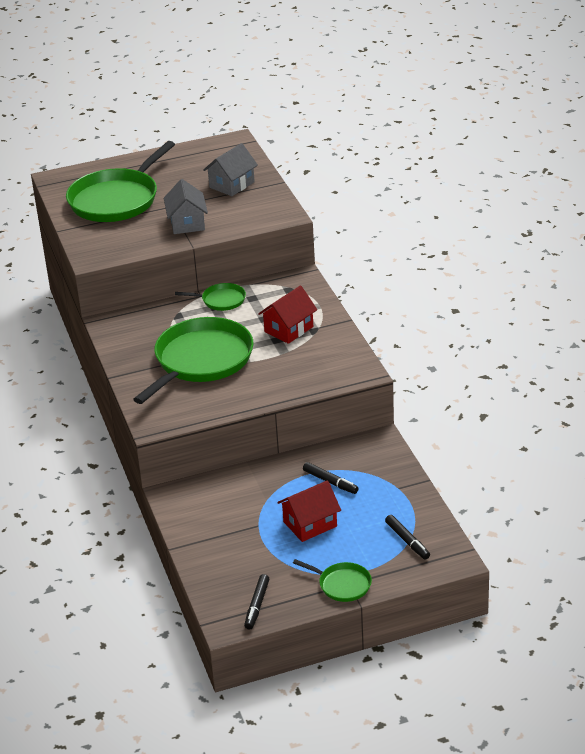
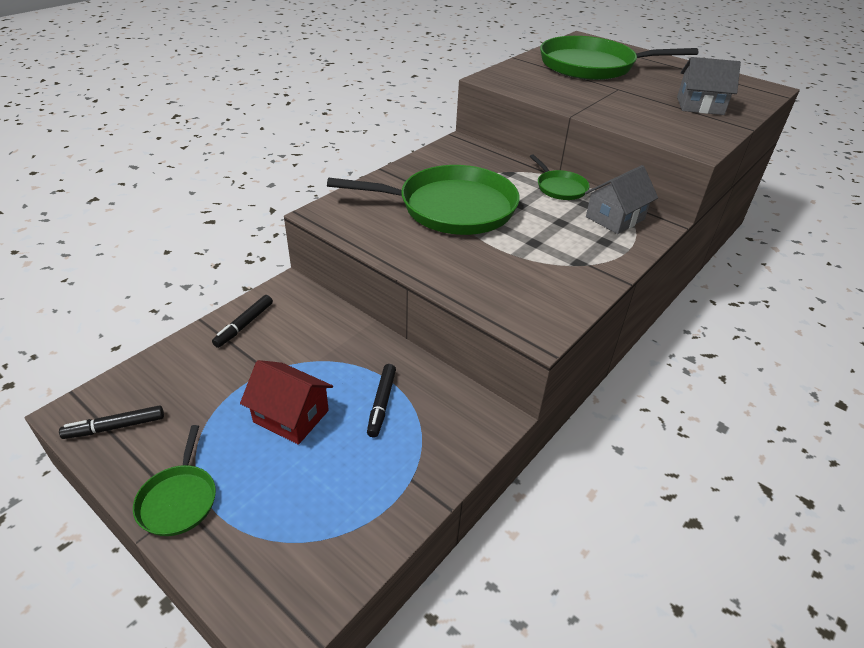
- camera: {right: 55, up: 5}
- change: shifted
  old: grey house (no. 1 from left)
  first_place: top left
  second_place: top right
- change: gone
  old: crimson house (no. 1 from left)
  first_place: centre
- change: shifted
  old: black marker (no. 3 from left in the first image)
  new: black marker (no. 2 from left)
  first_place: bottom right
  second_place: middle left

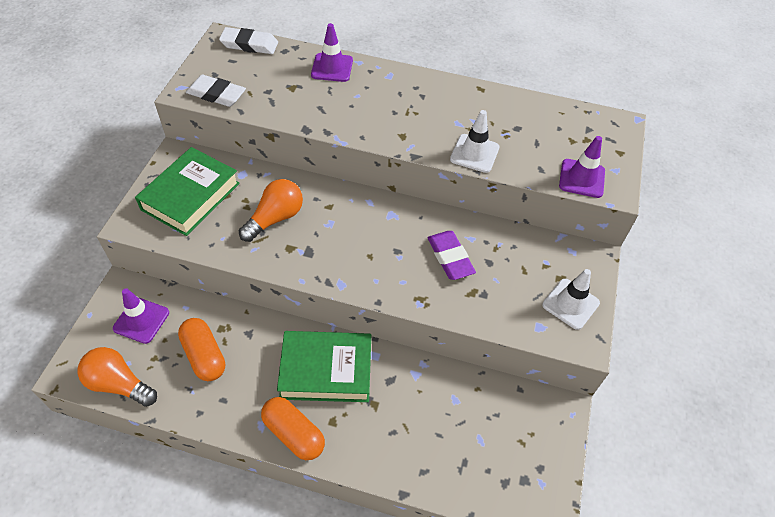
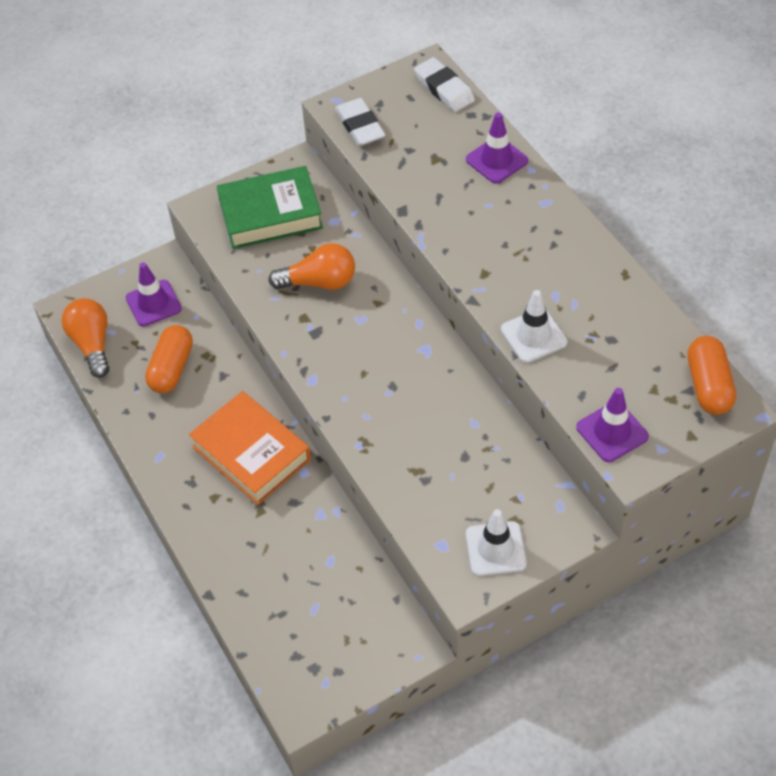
- camera: {right: 50, up: 0}
- change: shifted
  old: bright orange pill shape (no. 2 from left)
  first_place: bottom centre
  second_place: middle right
- change: repainted
  old: leaf-green hardcover (no. 2 from left)
  new: bright orange hardcover
  first_place: bottom centre
  second_place: middle left
- change: gone
  old: purple gum eraser
  first_place: centre

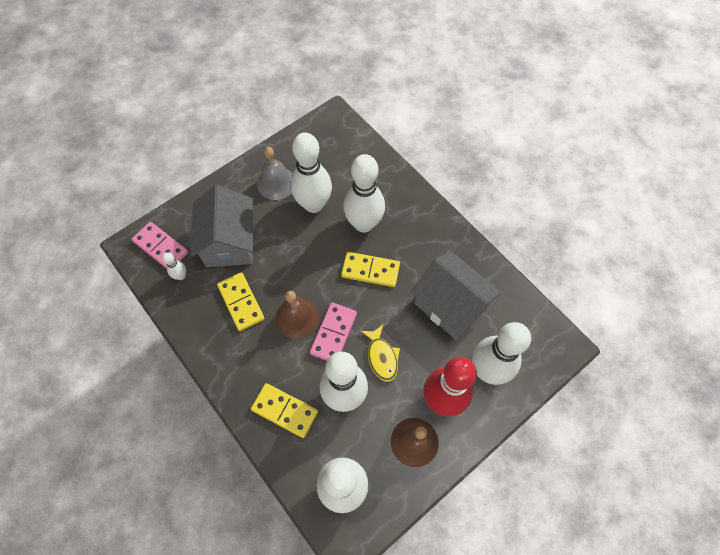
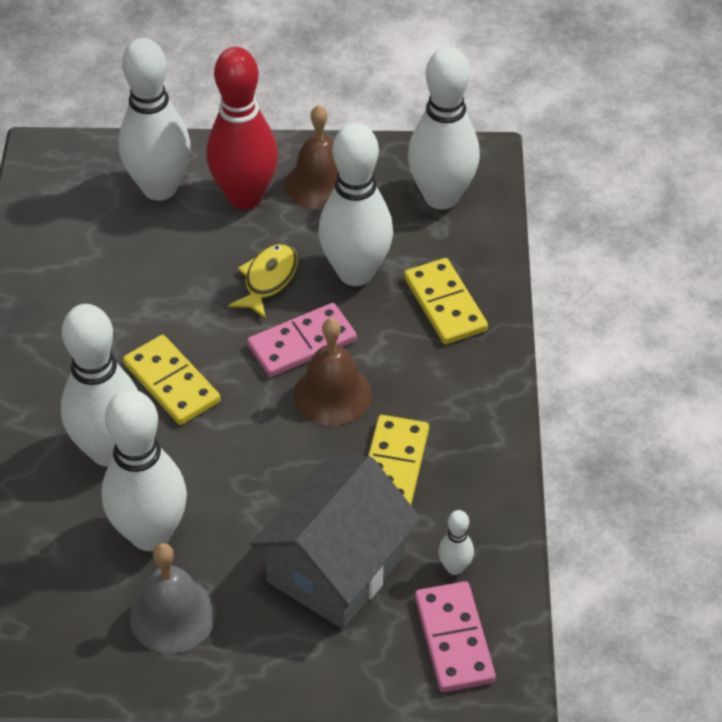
- camera: {right: -140, up: -15}
- change: gone
  old: grey house (no. 2 from left)
  first_place: centre

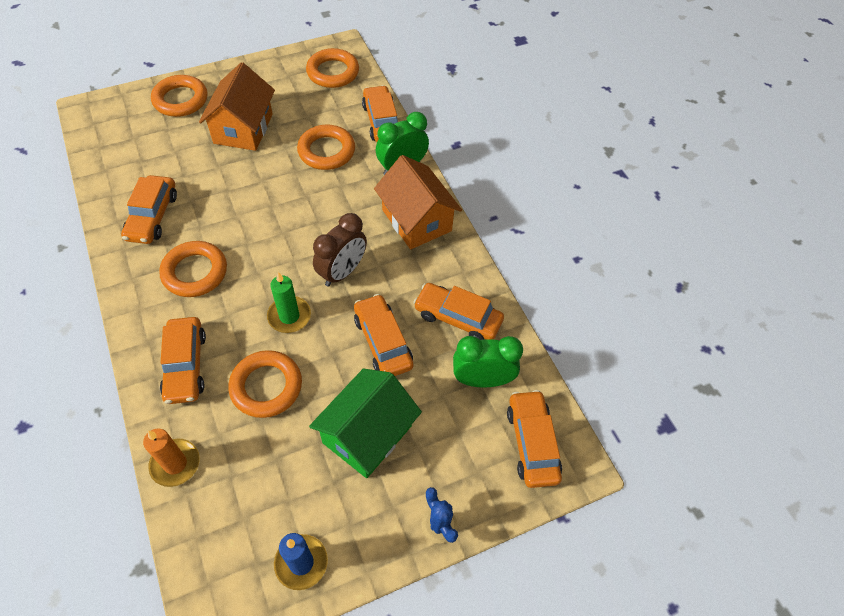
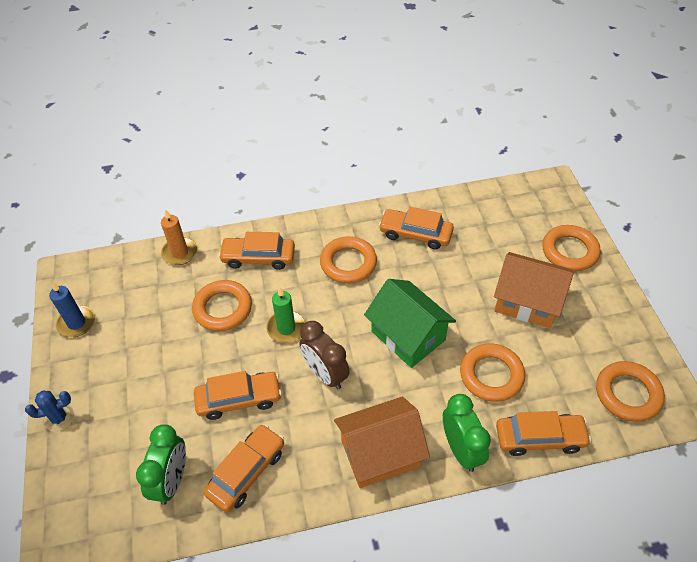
- camera: {right: 105, up: -5}
- change: shifted
  old: leaf-green house
  first_place: bottom centre
  second_place: centre
- change: gone
  old: bright orange car (no. 6 from left)
  first_place: bottom centre

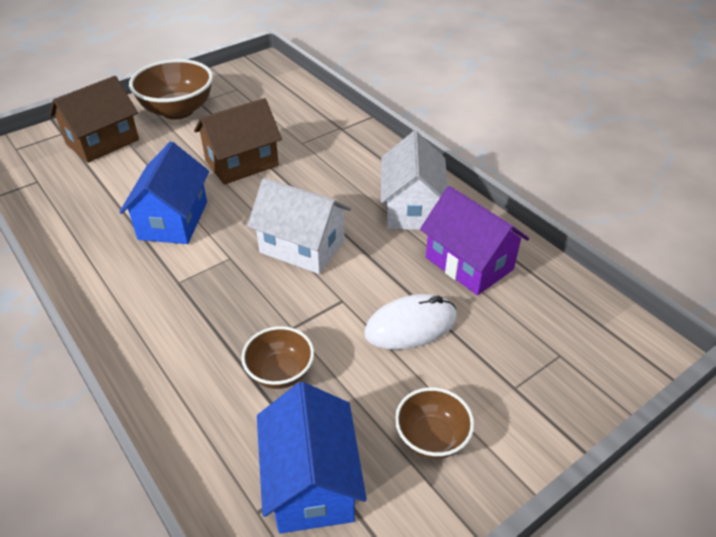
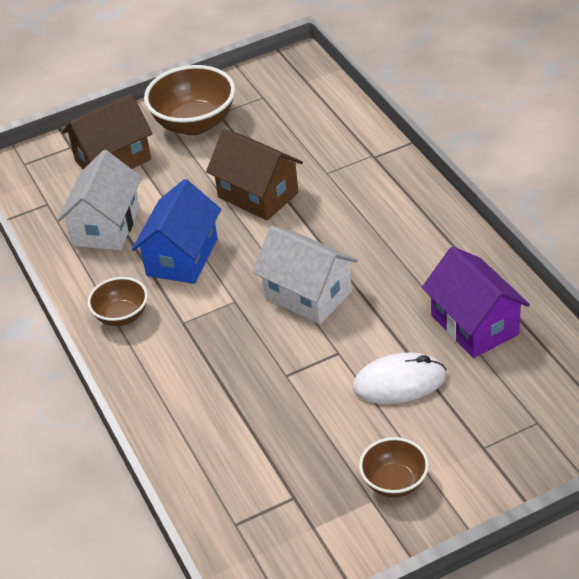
- camera: {right: 15, up: 0}
- change: rotated
  old: russet house (no. 2 from left)
  first_place: top left
  second_place: top centre
  degrees: 60
- change: shifted
  old: russet bowl (no. 2 from left in the first image)
  new: russet bowl (no. 1 from left)
  first_place: centre
  second_place: middle left
- change: gone
  old: royal blue house (no. 2 from left)
  first_place: bottom centre
- change: shifted
  old: pure white house (no. 2 from left in the first image)
  new: pure white house (no. 1 from left)
  first_place: centre
  second_place: middle left

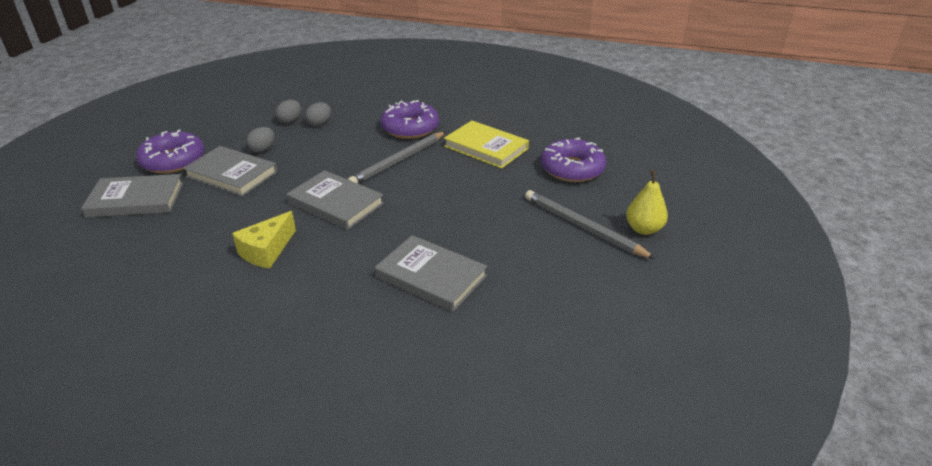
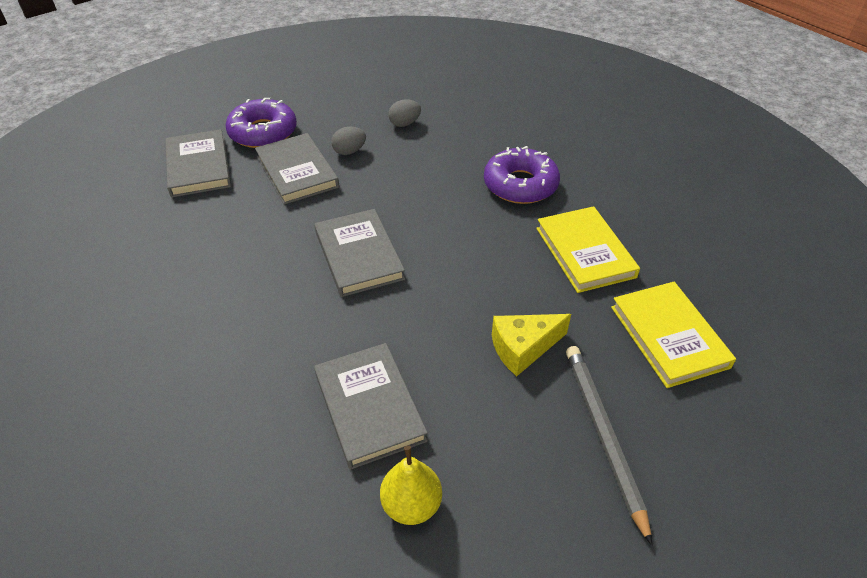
- camera: {right: 35, up: 10}
- change: rotated
  old: grey hardcover (no. 1 from left)
  first_place: middle left
  second_place: top left
  degrees: 45
- change: shifted
  old: bright yellow piece of cheese
  first_place: middle left
  second_place: centre
- change: gone
  old: grey egg shape (no. 3 from left)
  first_place: top centre
- change: gone
  old: grey lead pencil (no. 1 from left)
  first_place: centre
- change: swapped
  old: purple donut (no. 3 from left)
  new: bright yellow hardcover (no. 2 from left)
  first_place: centre
  second_place: middle right
- change: shifted
  old: bright yellow toy pear
  first_place: middle right
  second_place: bottom centre

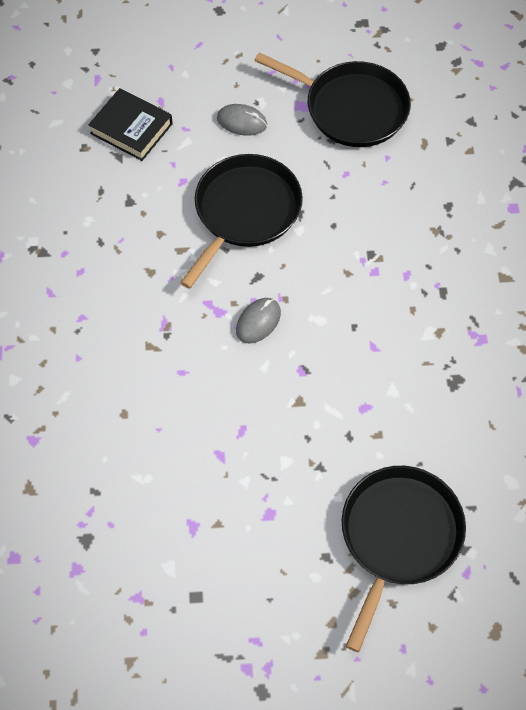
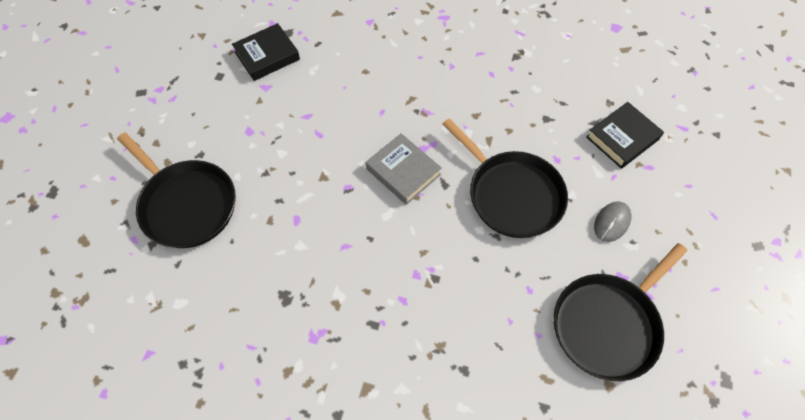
- camera: {right: 110, up: 0}
- change: swapped
  old: grey computer mouse (no. 2 from left)
  new: grey hardcover
  first_place: centre
  second_place: centre
- change: new
  new: black hardcover (no. 1 from left)
  second_place: top left

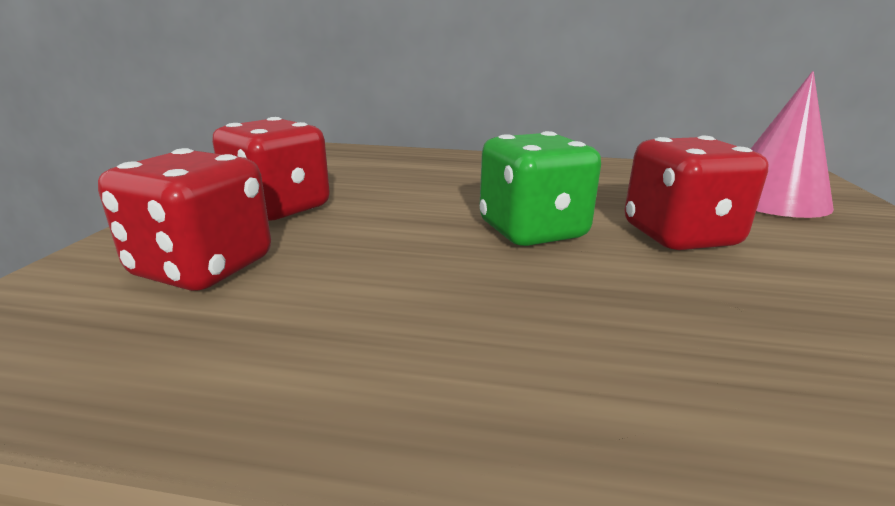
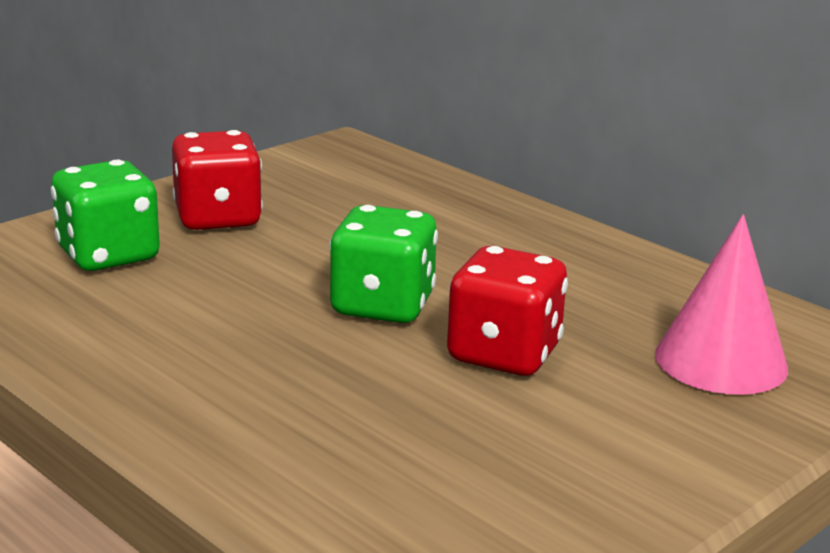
- camera: {right: 35, up: 0}
- change: repainted
  old: crimson dice (no. 1 from left)
  new: leaf-green dice (no. 1 from left)
  first_place: middle left
  second_place: middle left

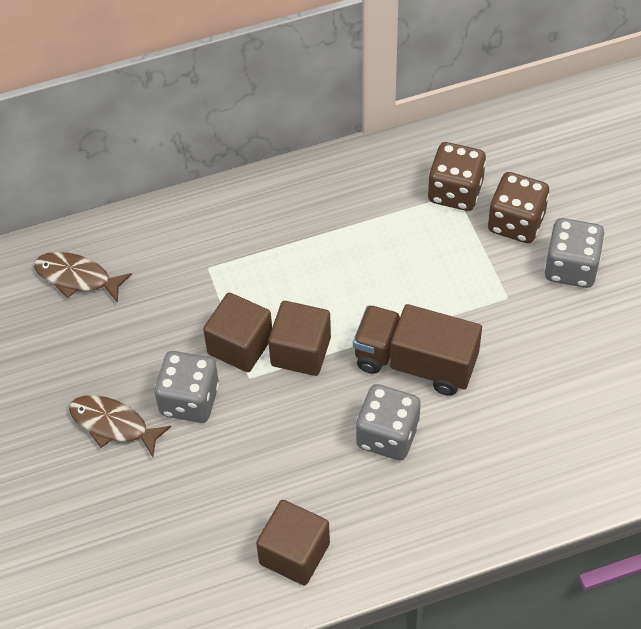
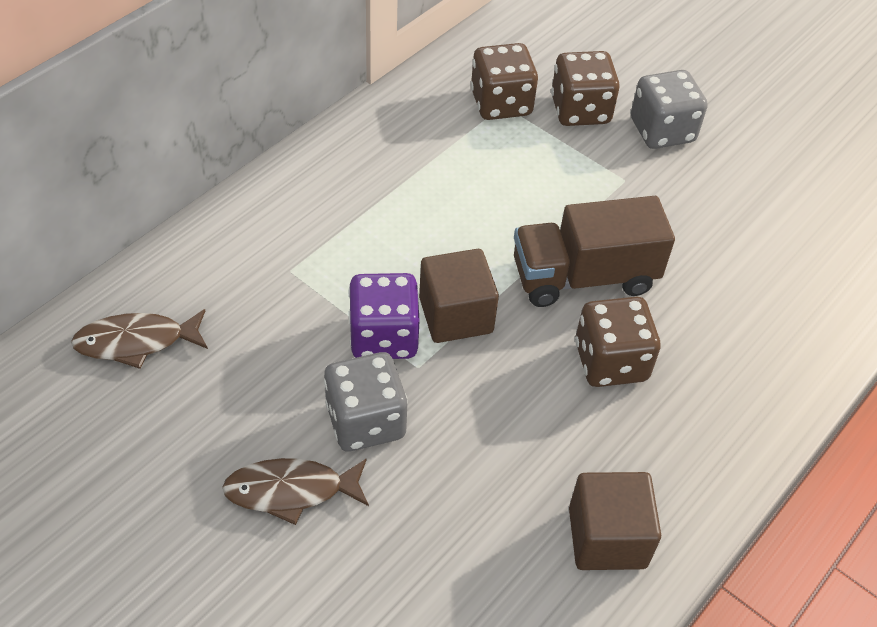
- camera: {right: -35, up: -5}
- change: swapped
  old: russet cube (no. 1 from left)
  new: purple dice
  first_place: centre
  second_place: centre
- change: repainted
  old: grey dice (no. 2 from left)
  new: russet dice (no. 3 from left)
  first_place: bottom centre
  second_place: middle right

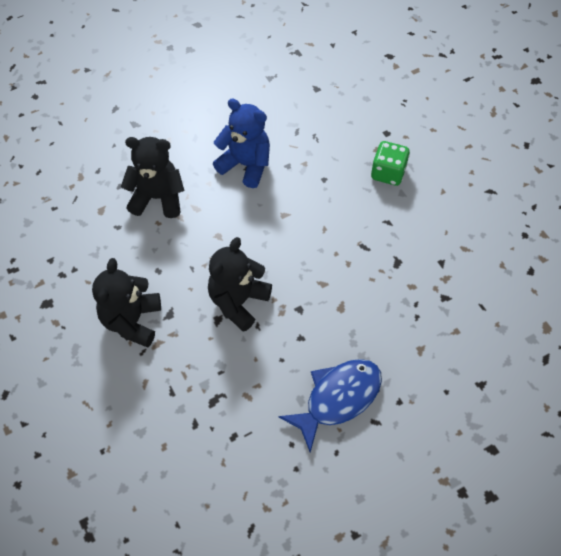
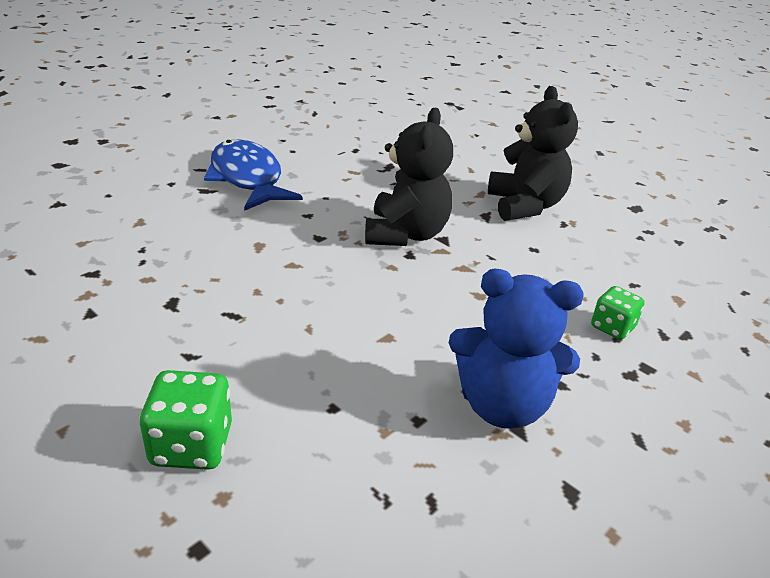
- camera: {right: 160, up: -25}
- change: swapped
  old: black teddy (no. 2 from left)
  new: leaf-green dice (no. 2 from left)
  first_place: top left
  second_place: middle right
- change: rotated
  old: royal blue fish
  first_place: bottom centre
  second_place: top left
  degrees: 120

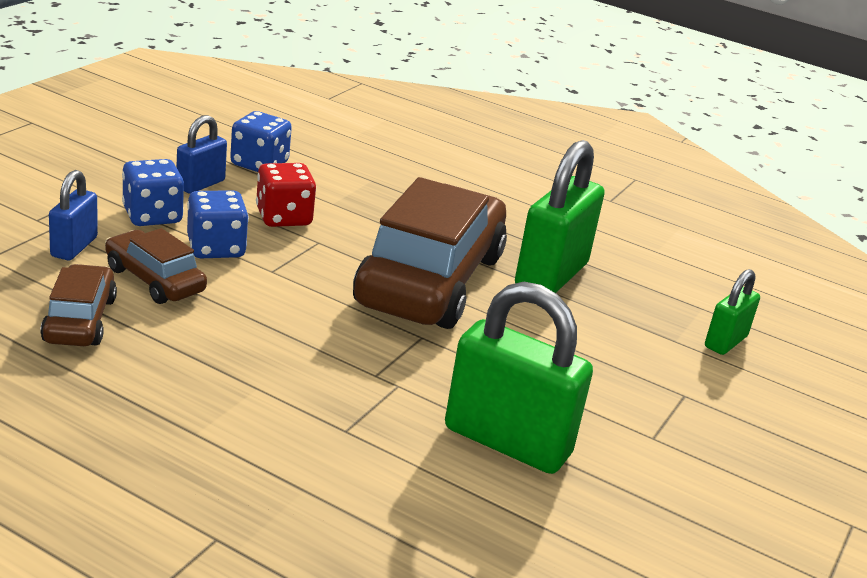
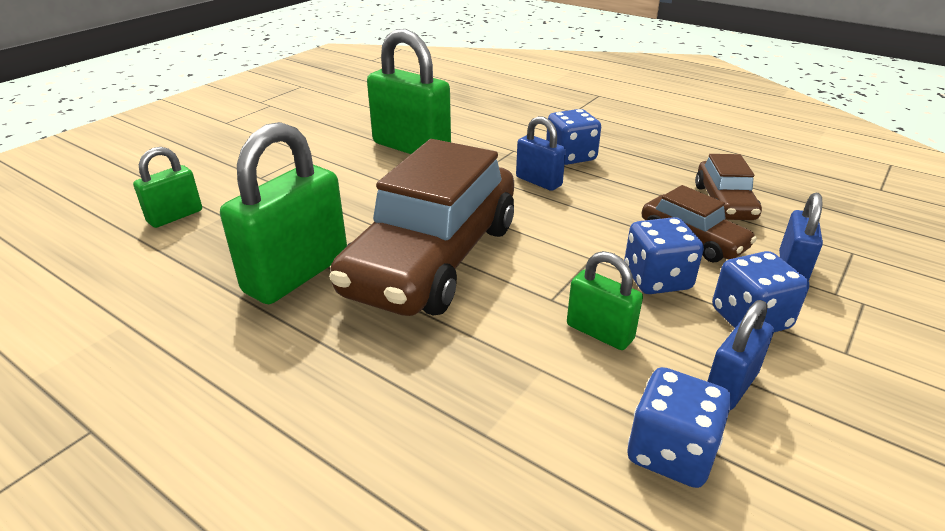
- camera: {right: -170, up: 5}
- change: swapped
  old: crimson dice
  new: leaf-green padlock (no. 4 from left)
  first_place: middle left
  second_place: centre
- change: new
  new: royal blue padlock (no. 1 from left)
  second_place: top centre
- change: new
  new: royal blue dice (no. 1 from left)
  second_place: top centre

